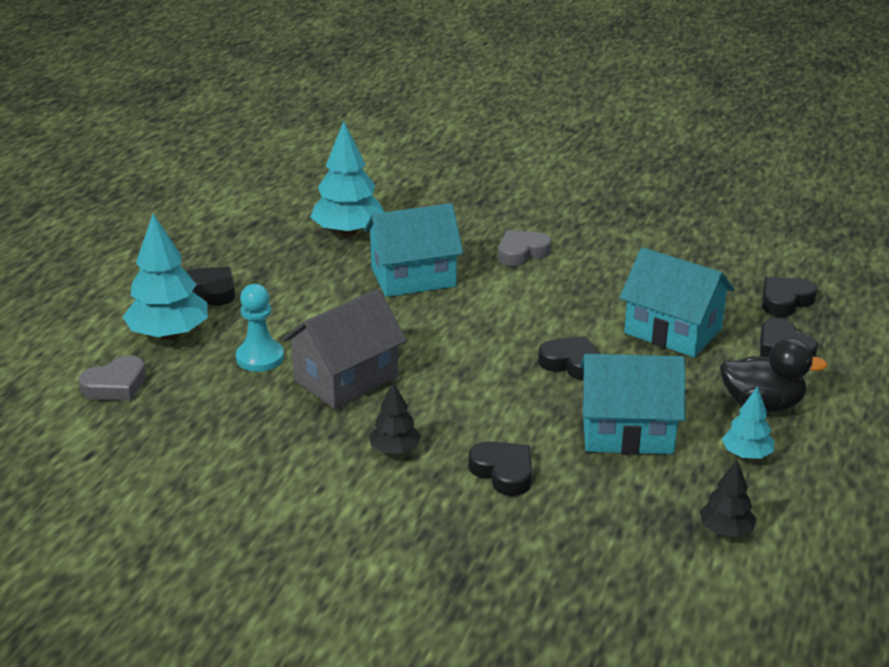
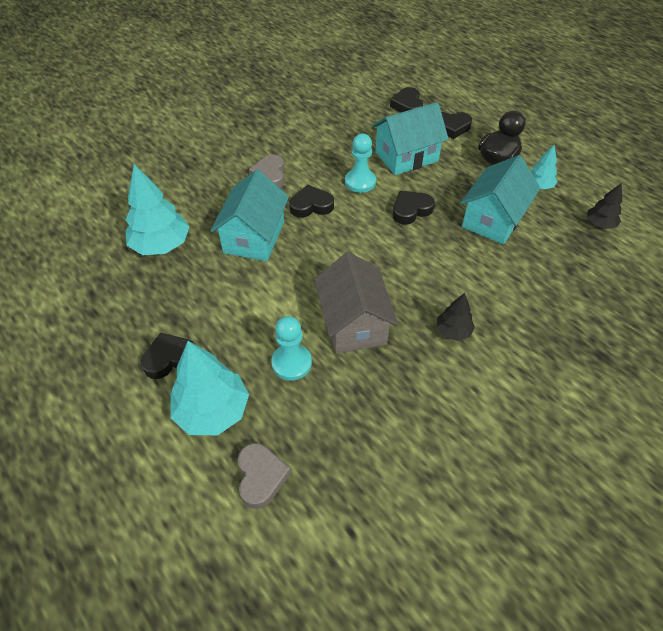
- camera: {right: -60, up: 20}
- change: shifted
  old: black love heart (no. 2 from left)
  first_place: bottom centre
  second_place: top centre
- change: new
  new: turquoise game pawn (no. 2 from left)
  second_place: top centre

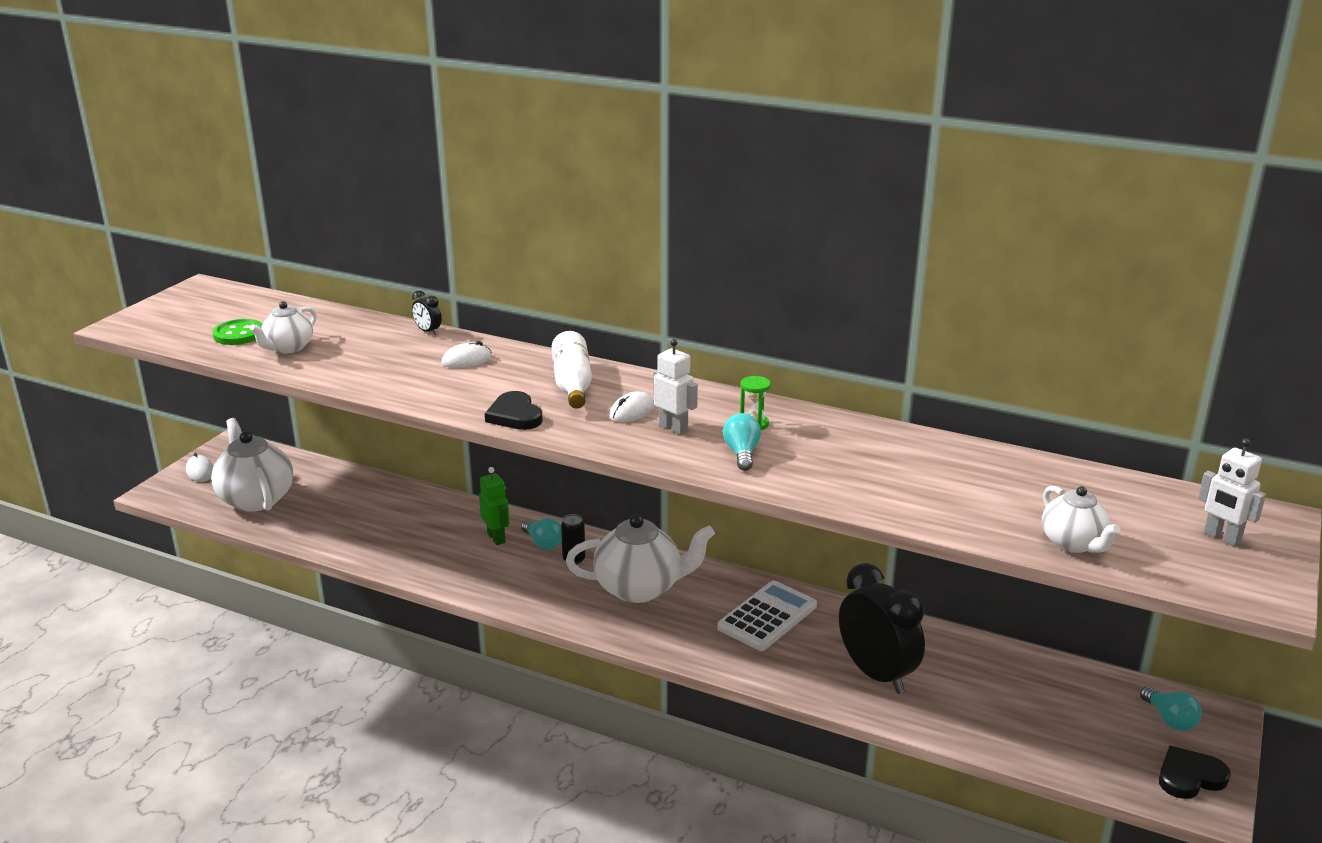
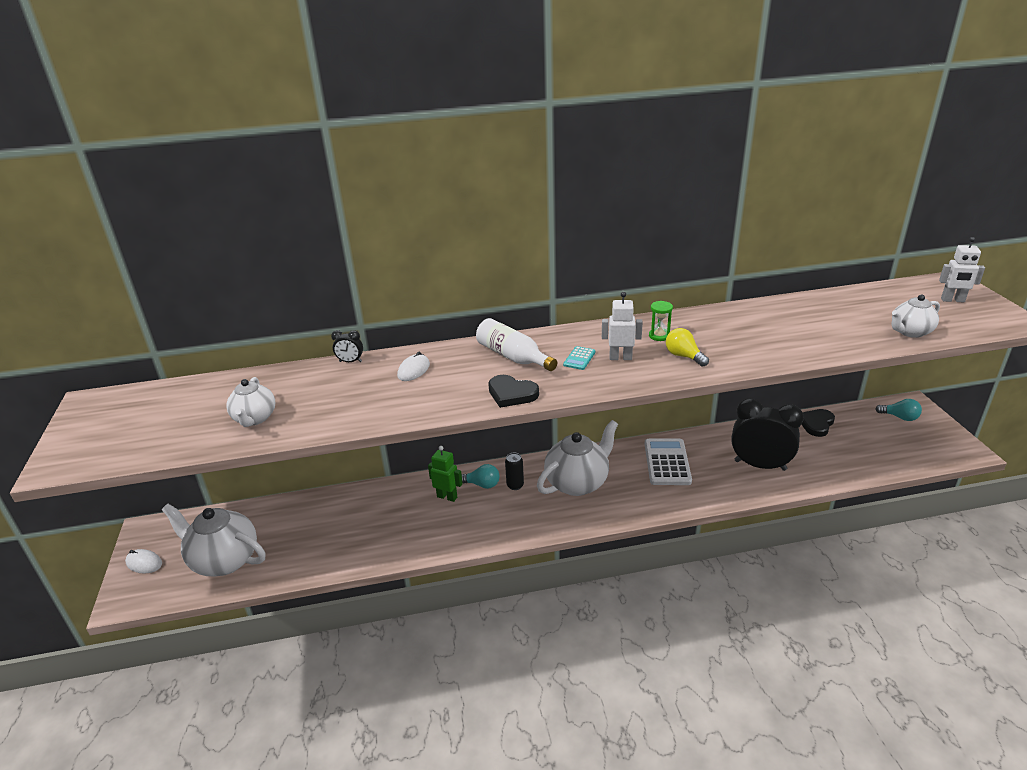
- camera: {right: -35, up: 5}
- change: gone
  old: leaf-green shirt button
  first_place: middle left
- change: swapped
  old: pure white computer mouse (no. 3 from left)
  new: turquoise calculator
  first_place: centre
  second_place: centre
- change: repainted
  old: turquoise lightbulb (no. 2 from left)
  new: bright yellow lightbulb
  first_place: centre
  second_place: middle right
- change: rotated
  old: pure white teapot (no. 4 from left)
  first_place: middle right
  second_place: middle right
  degrees: 120
- change: shifted
  old: black love heart (no. 2 from left)
  first_place: bottom right
  second_place: middle right

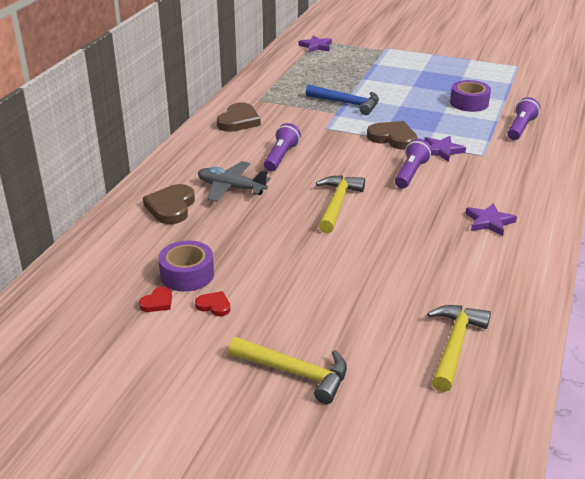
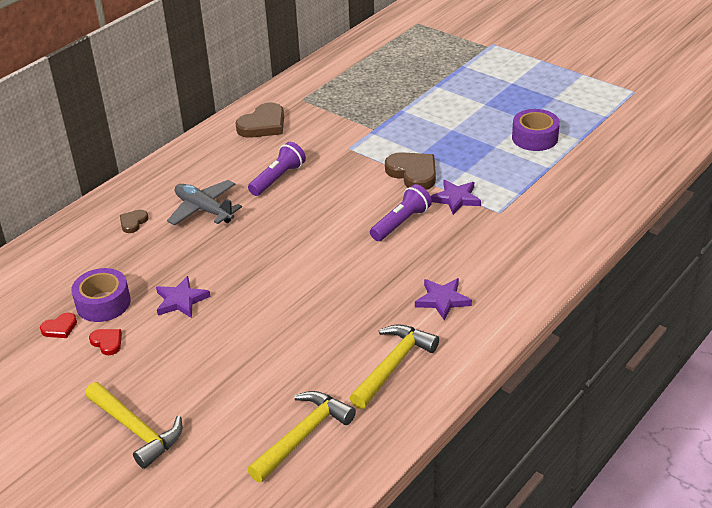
- camera: {right: 20, up: 5}
- change: scaled
  old: russet love heart (no. 1 from left)
  first_place: middle left
  second_place: middle left
  factor: 0.53
- change: shifted
  old: purple five-pointed star (no. 1 from left)
  first_place: top centre
  second_place: middle left
- change: gone
  old: royal blue carpenter's hammer
  first_place: top centre
- change: shifted
  old: bright yellow carpenter's hammer (no. 2 from left in the first image)
  new: bright yellow carpenter's hammer (no. 3 from left)
  first_place: centre
  second_place: bottom centre
- change: gone
  old: purple pocket torch (no. 3 from left)
  first_place: top right

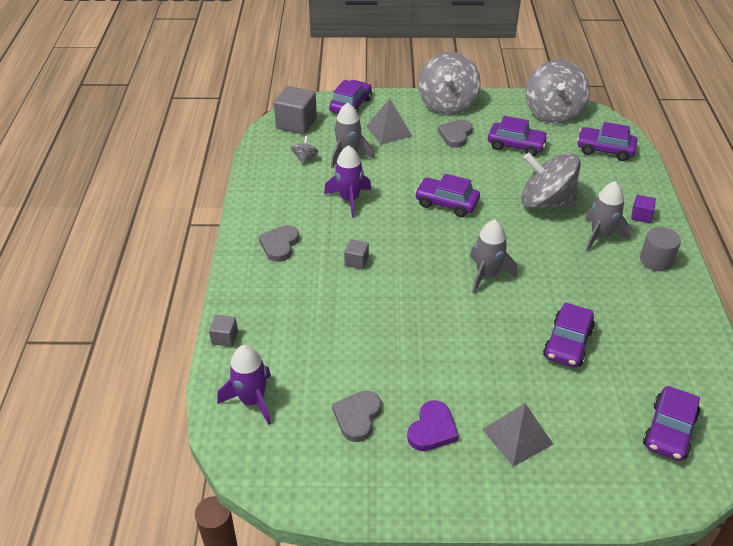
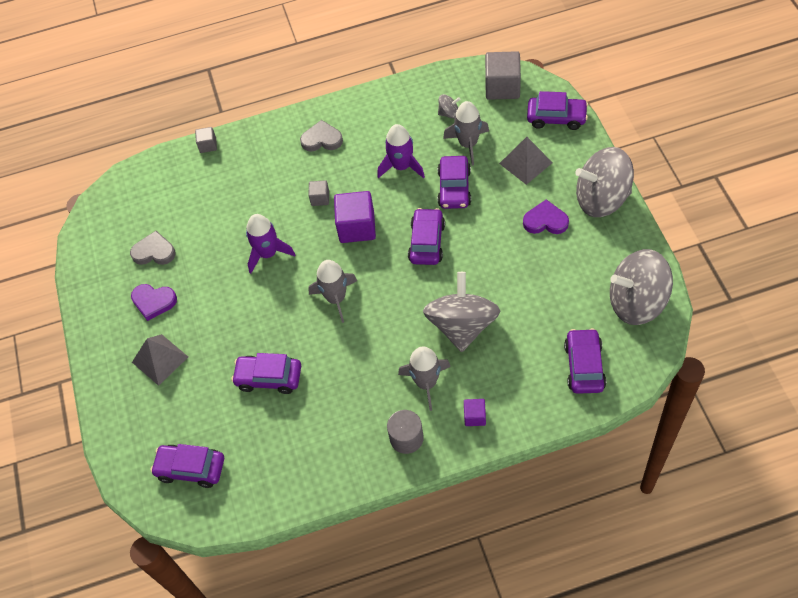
- camera: {right: 80, up: 15}
- change: shifted
  old: purple spaceship (no. 1 from left)
  first_place: bottom left
  second_place: centre
- change: repainted
  old: grey love heart (no. 3 from left)
  new: purple love heart (no. 2 from left)
  first_place: top centre
  second_place: middle right
- change: shifted
  old: purple car (no. 3 from left in the first image)
  new: purple car (no. 4 from left)
  first_place: top right
  second_place: top centre
- change: new
  new: purple cube (no. 1 from left)
  second_place: centre

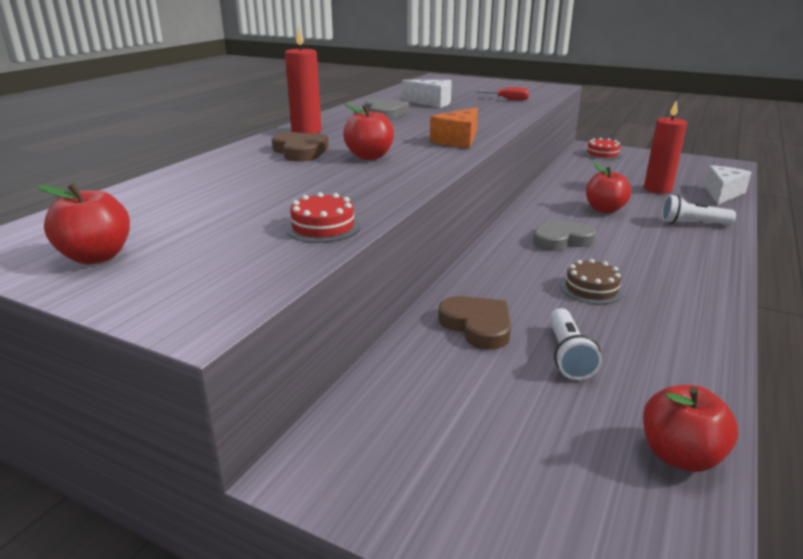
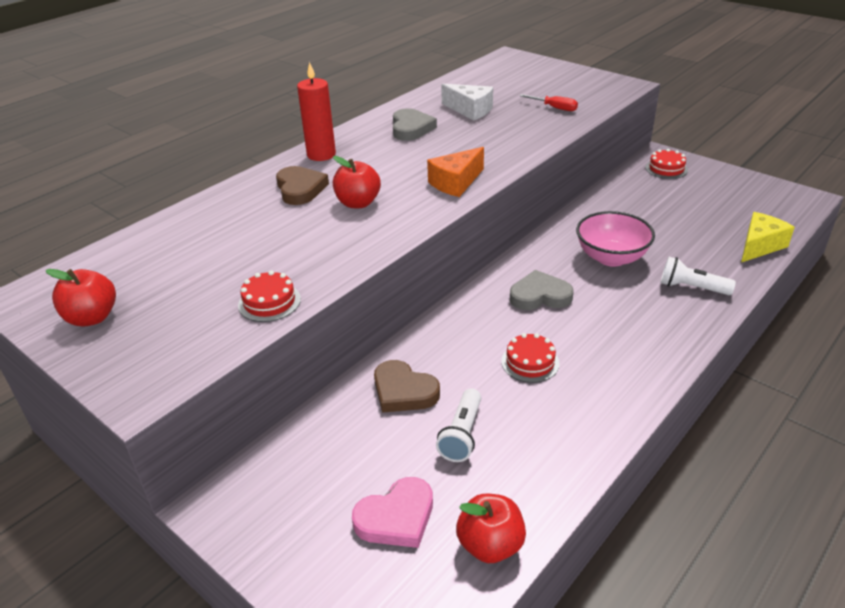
- camera: {right: 15, up: 10}
- change: rotated
  old: russet love heart (no. 2 from left)
  first_place: centre
  second_place: centre
  degrees: 150
- change: repainted
  old: russet gateau
  new: crimson gateau (no. 2 from left)
  first_place: middle right
  second_place: centre
- change: swapped
  old: crimson toy apple (no. 3 from left)
  new: rosy bowl
  first_place: middle right
  second_place: middle right
- change: gone
  old: crimson wax candle (no. 2 from left)
  first_place: top right
- change: repainted
  old: pure white piece of cheese (no. 2 from left)
  new: bright yellow piece of cheese
  first_place: top right
  second_place: middle right
- change: new
  new: rosy love heart
  second_place: bottom centre

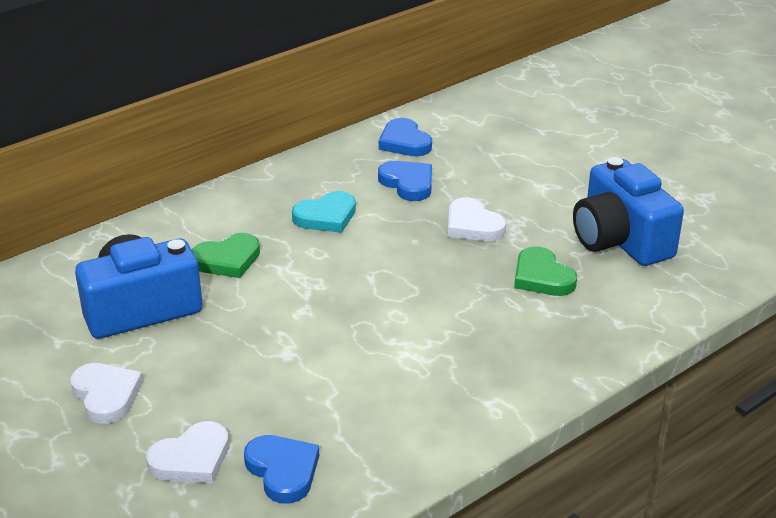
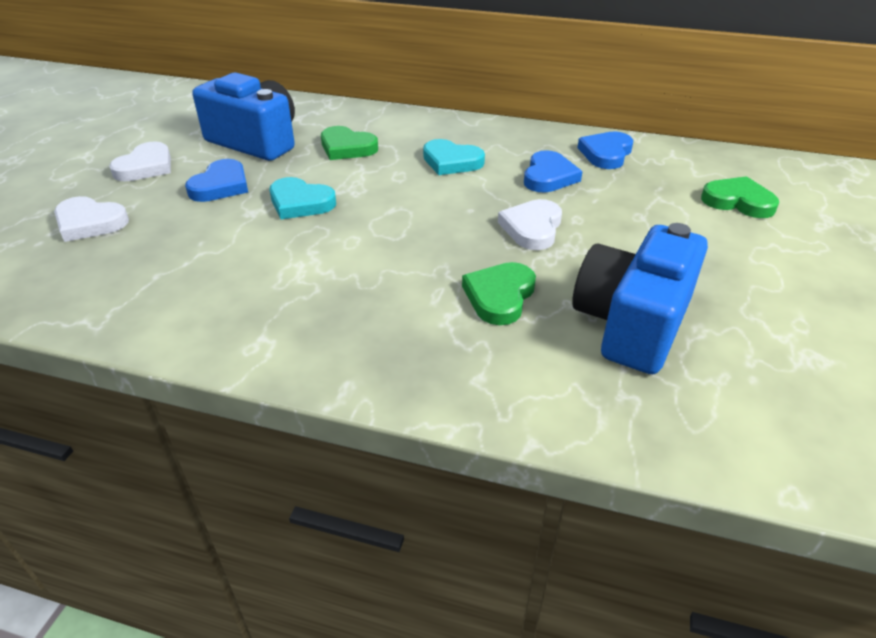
- camera: {right: 55, up: 5}
- change: shifted
  old: royal blue love heart (no. 1 from left)
  first_place: bottom centre
  second_place: top left
- change: new
  new: turquoise love heart (no. 1 from left)
  second_place: top centre
- change: new
  new: leaf-green love heart (no. 3 from left)
  second_place: top right

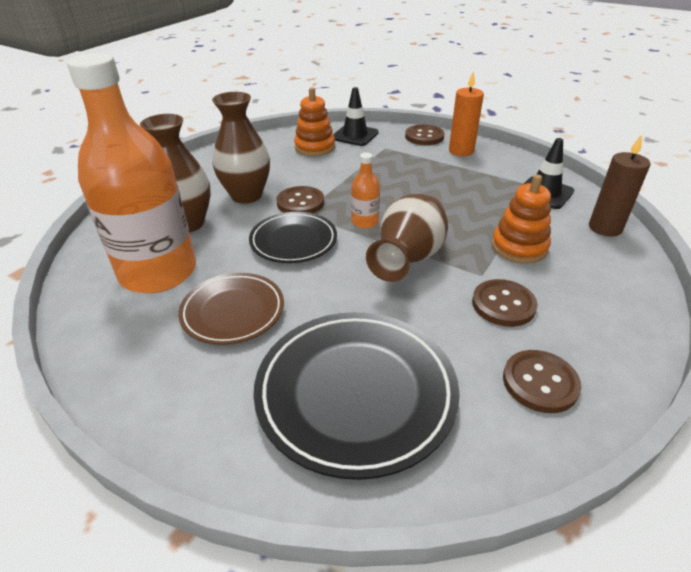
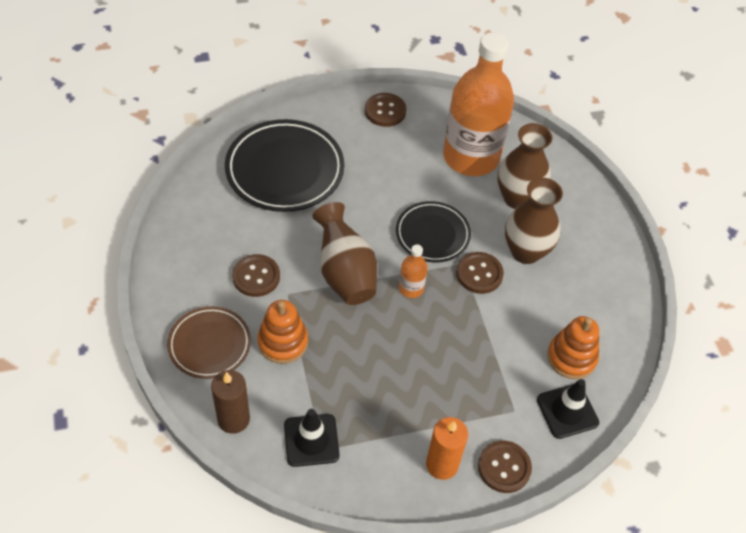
- camera: {right: 130, up: 15}
- change: shifted
  old: russet dinner plate
  first_place: centre
  second_place: middle left
- change: shifted
  old: russet shirt button (no. 4 from left in the first image)
  new: russet shirt button (no. 2 from left)
  first_place: middle right
  second_place: top centre

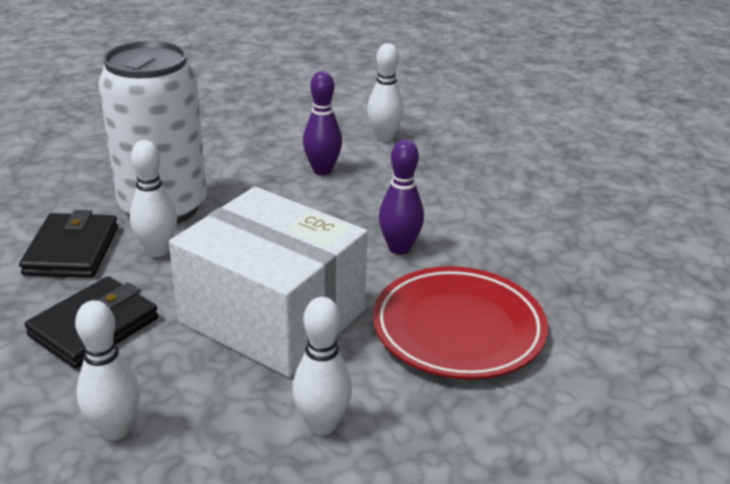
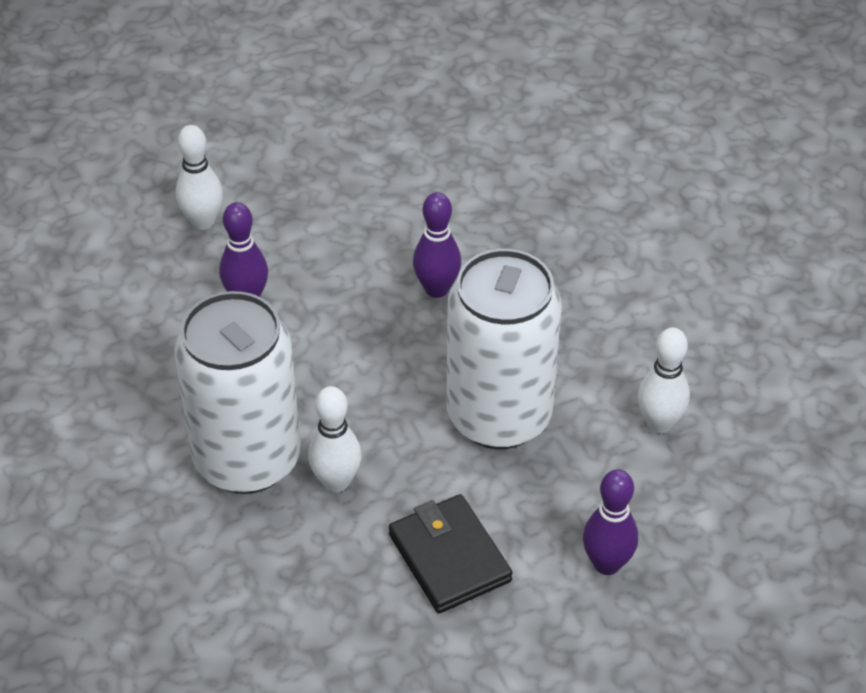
- camera: {right: -65, up: 15}
- change: gone
  old: black card wallet (no. 1 from left)
  first_place: middle left
- change: repainted
  old: pure white tenpin (no. 1 from left)
  new: purple tenpin (no. 3 from left)
  first_place: bottom left
  second_place: bottom right
- change: swapped
  old: pure white parcel
  new: pure white can (no. 2 from left)
  first_place: centre
  second_place: centre
- change: gone
  old: crimson dinner plate
  first_place: centre

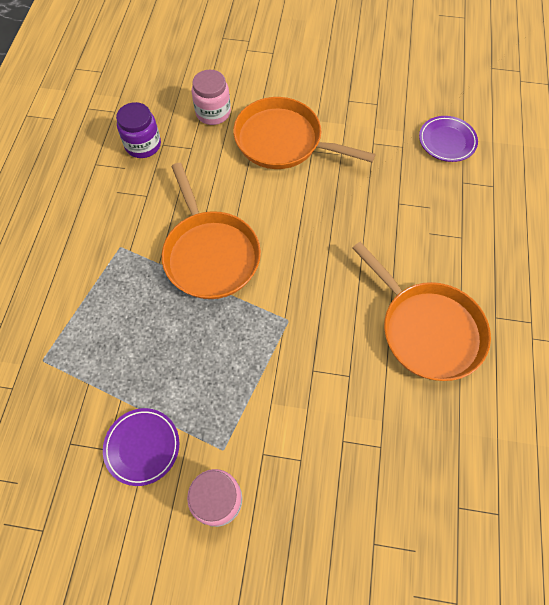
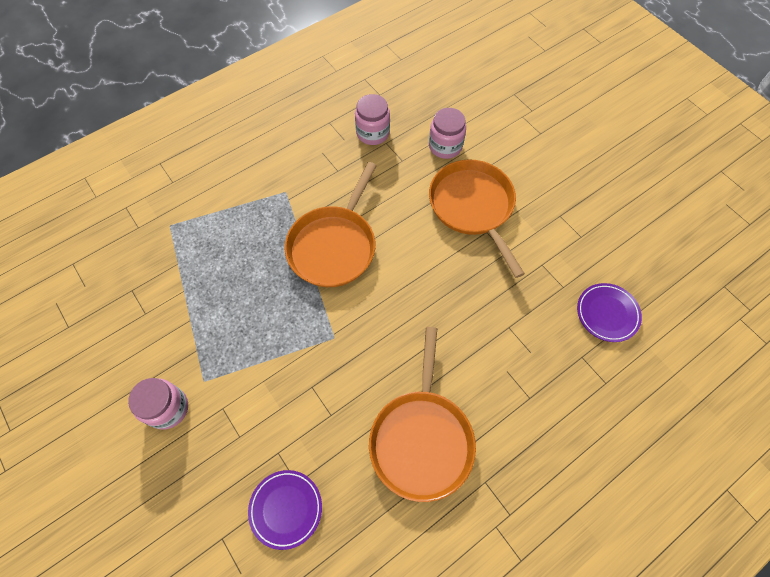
- camera: {right: 45, up: 0}
- change: shifted
  old: purple dinner plate (no. 1 from left)
  first_place: bottom left
  second_place: bottom centre
- change: repainted
  old: purple jam jar
  new: rosy jam jar (no. 2 from left)
  first_place: top left
  second_place: top centre

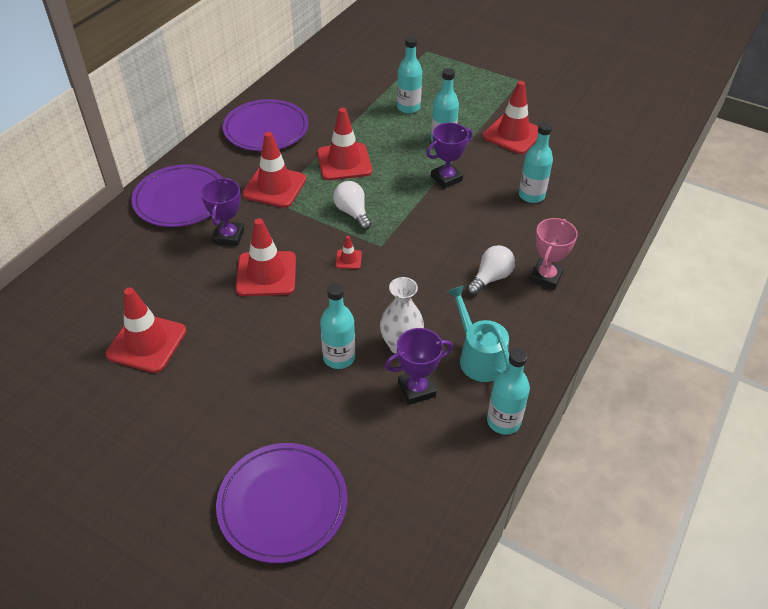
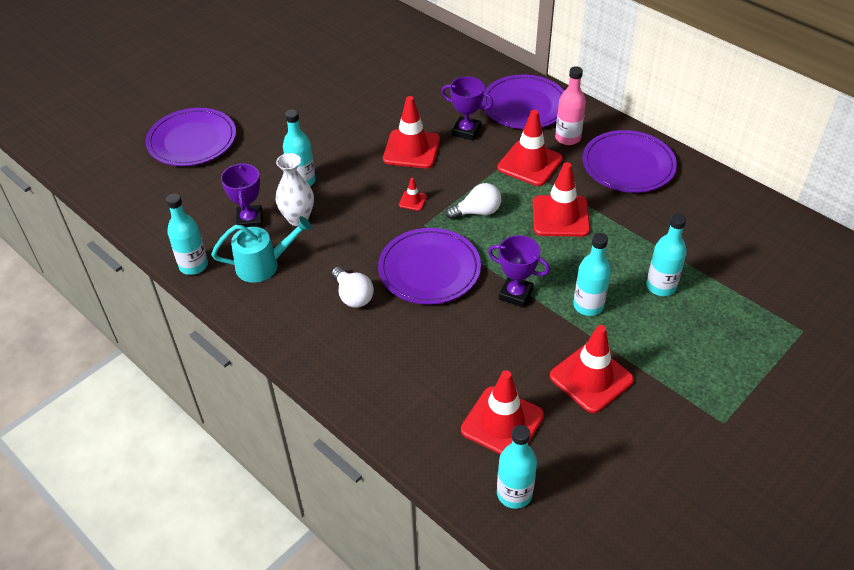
- camera: {right: 105, up: 0}
- change: shifted
  old: crimson safety cone (no. 1 from left in the first image)
  new: crimson safety cone (no. 3 from left)
  first_place: middle left
  second_place: bottom centre
- change: rotated
  old: purple award cup (no. 3 from left)
  first_place: top centre
  second_place: centre
  degrees: -45
- change: shifted
  old: turquoise drink bottle (no. 5 from left in the first image)
  new: turquoise drink bottle (no. 3 from left)
  first_place: top right
  second_place: bottom centre
- change: gone
  old: rosy award cup
  first_place: middle right
- change: new
  new: purple dinner plate (no. 2 from left)
  second_place: centre
- change: new
  new: rosy drink bottle
  second_place: top right

